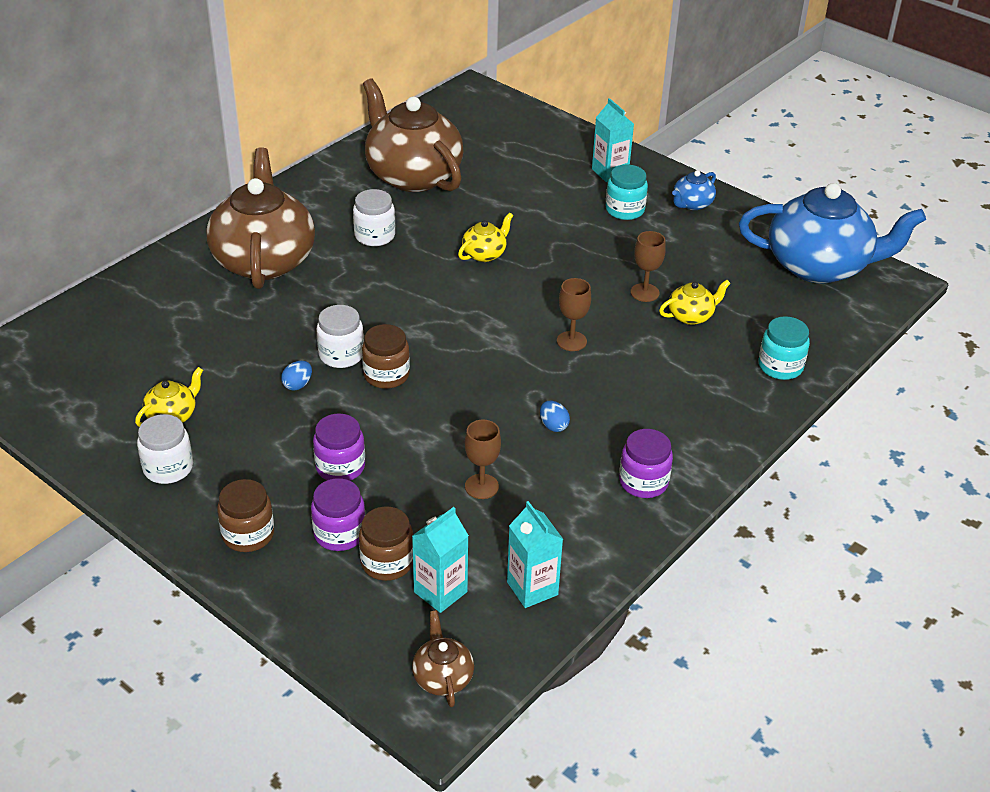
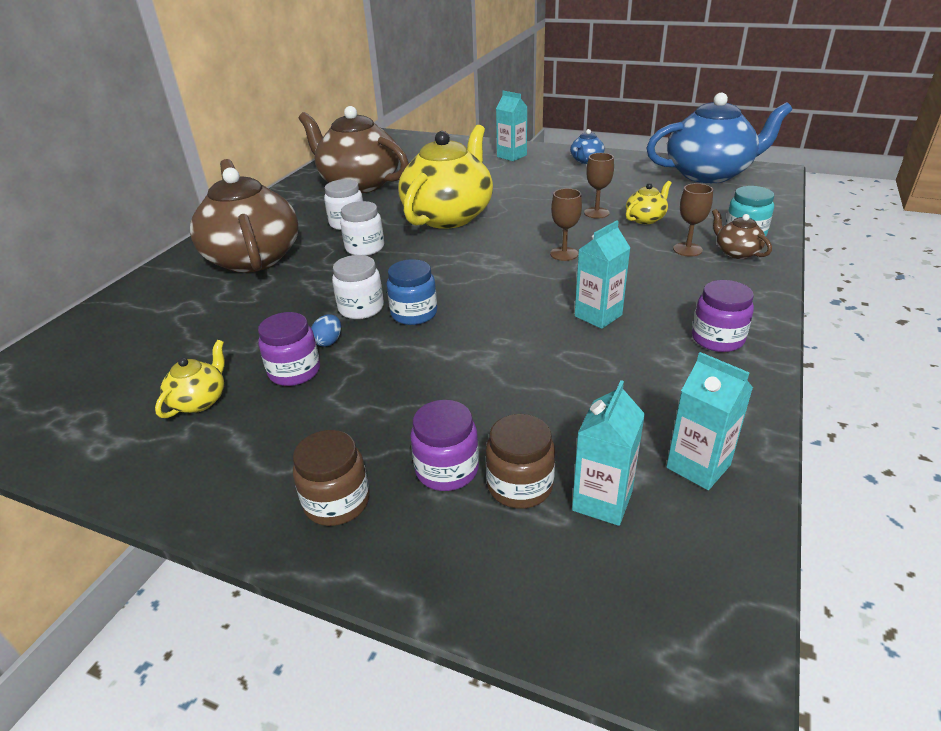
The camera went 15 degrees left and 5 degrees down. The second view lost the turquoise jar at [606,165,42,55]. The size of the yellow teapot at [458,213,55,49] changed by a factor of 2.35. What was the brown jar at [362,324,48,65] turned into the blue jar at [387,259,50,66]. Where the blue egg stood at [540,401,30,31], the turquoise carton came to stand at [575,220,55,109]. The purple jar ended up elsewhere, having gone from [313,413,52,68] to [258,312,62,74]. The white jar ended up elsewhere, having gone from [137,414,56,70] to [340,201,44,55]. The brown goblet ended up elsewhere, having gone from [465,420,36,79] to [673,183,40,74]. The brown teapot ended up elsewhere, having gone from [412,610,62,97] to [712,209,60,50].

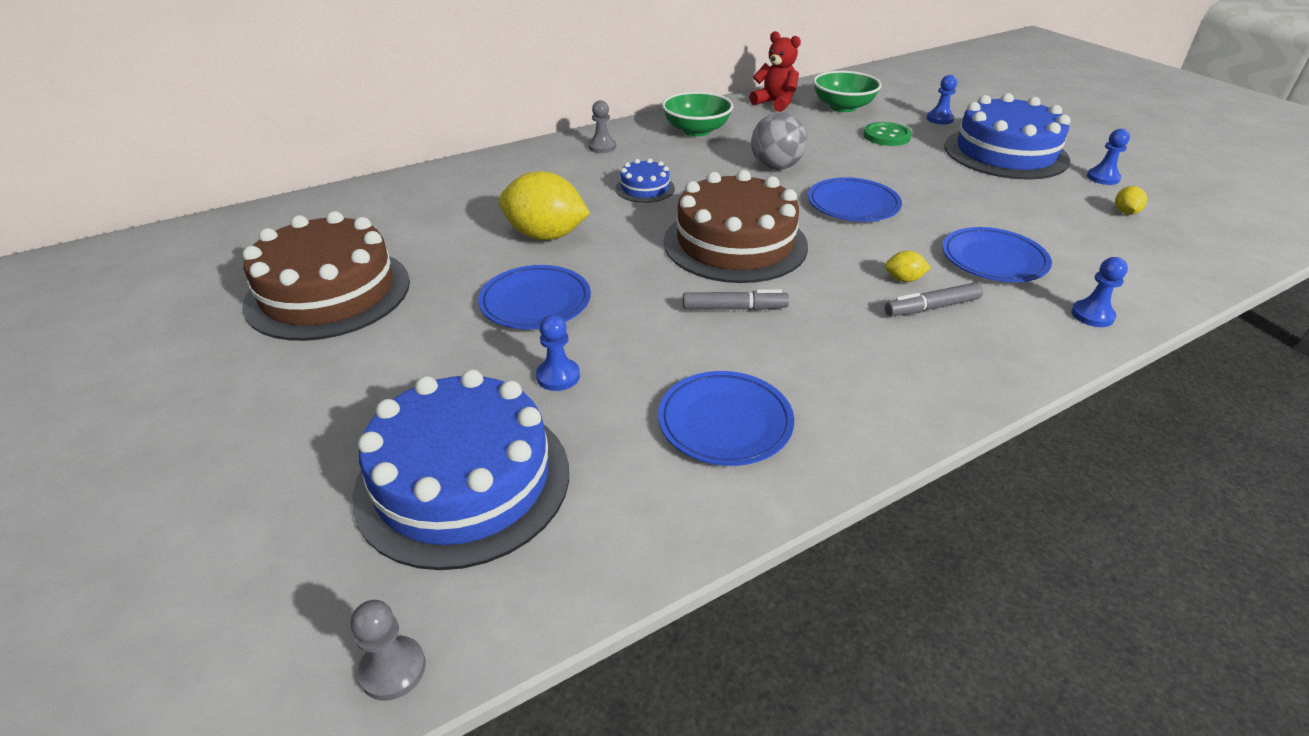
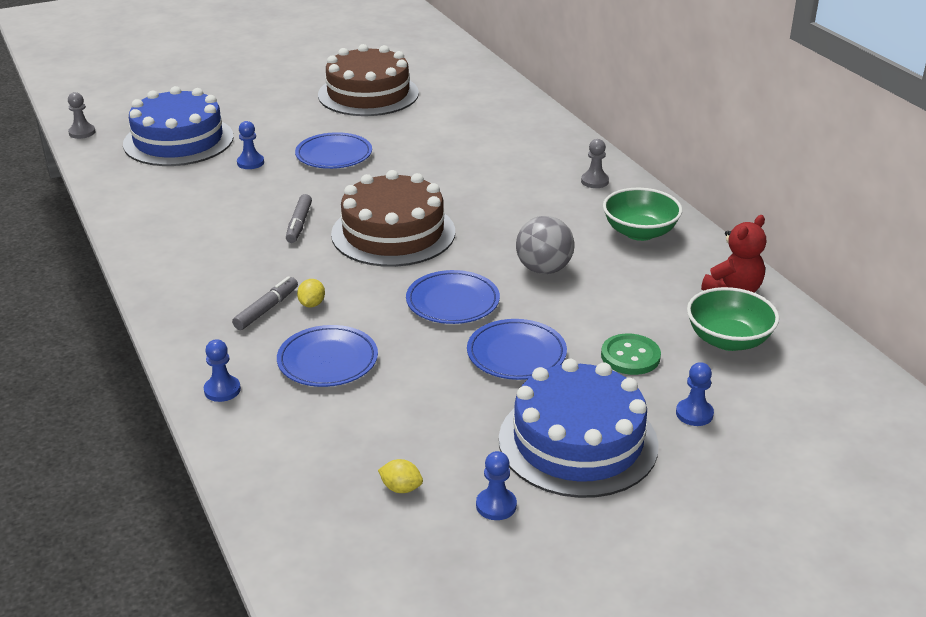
The camera went 95 degrees right and 5 degrees down. The second view lost the blue cake at [615,158,60,45]. The second view lost the yellow lemon at [499,171,91,69]. The grey marker at [885,283,98,33] ended up facing another way, 45 degrees clockwise from before. The blue plate ended up elsewhere, having gone from [658,371,136,95] to [467,319,100,61].

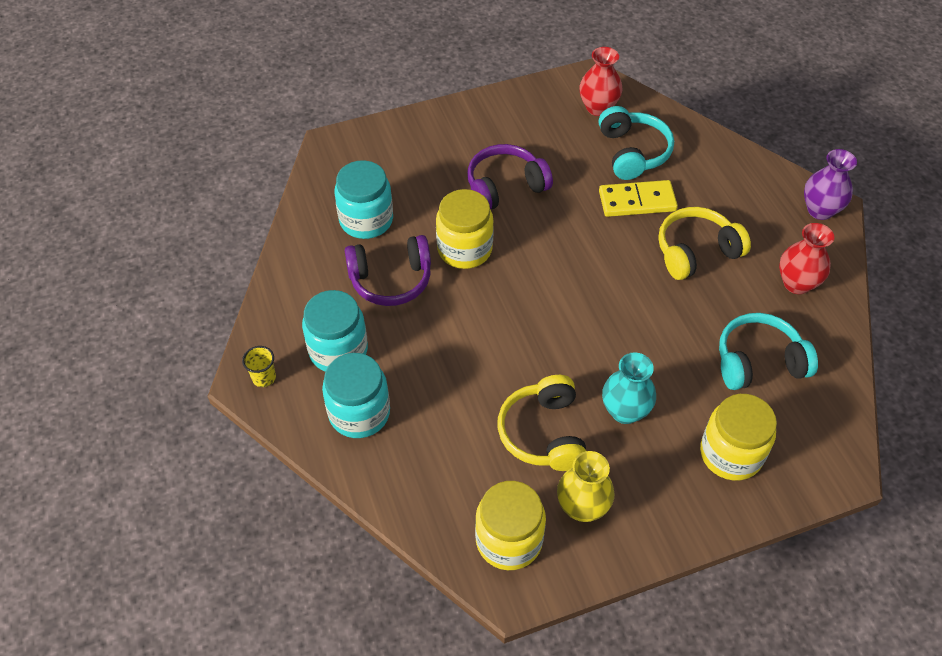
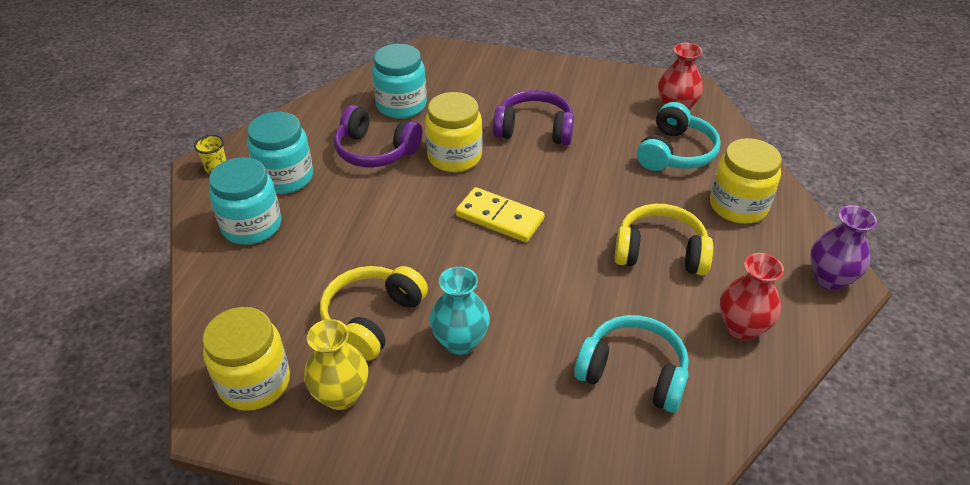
The camera went 35 degrees right and 10 degrees down. The yellow domino ended up elsewhere, having gone from [599,180,79,37] to [456,187,88,55]. The yellow jar ended up elsewhere, having gone from [700,394,77,87] to [710,138,72,86].

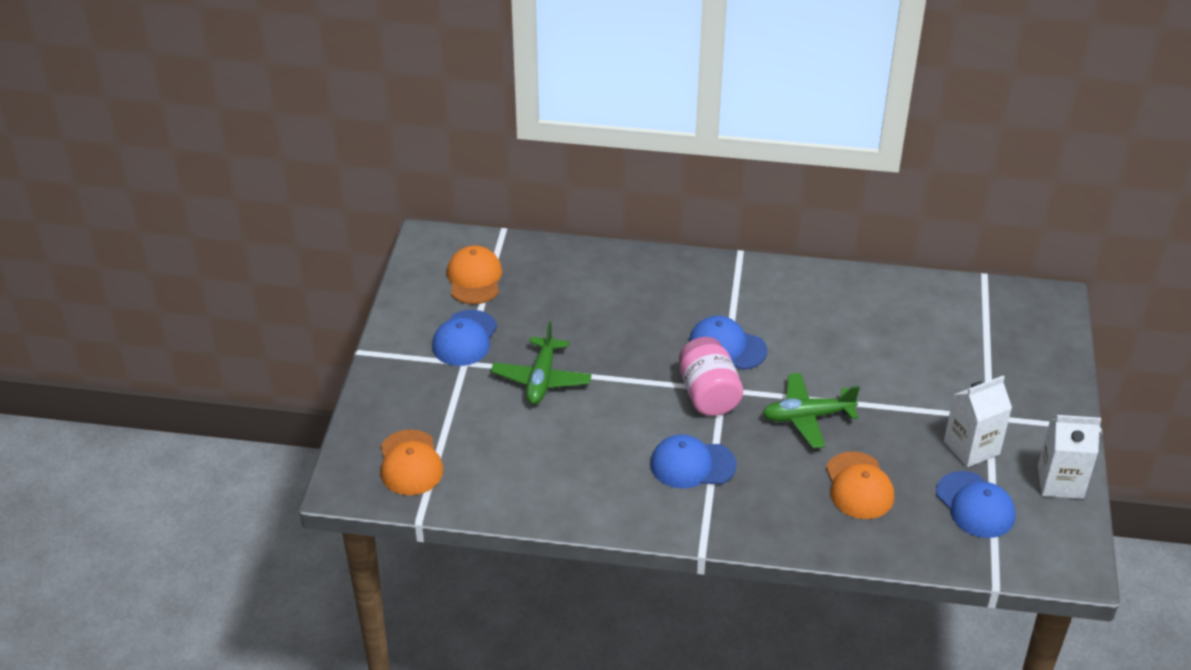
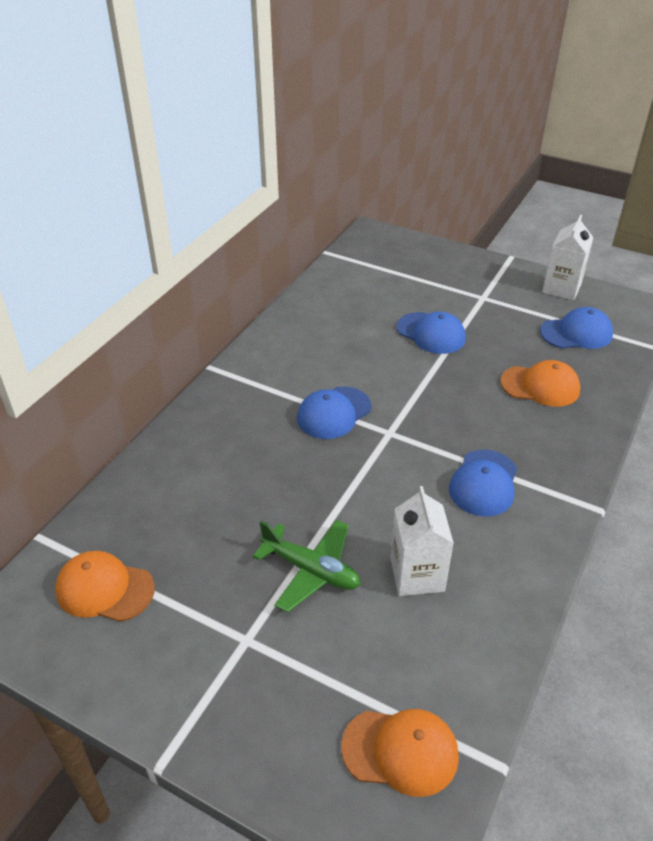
The camera went 70 degrees left and 0 degrees up. The blue cap ended up elsewhere, having gone from [432,310,65,56] to [396,312,70,42]. The second view lost the pink jar at [679,337,64,79]. The second view lost the green plane at [762,373,98,75]. The white carton ended up elsewhere, having gone from [944,376,68,92] to [390,486,64,110].

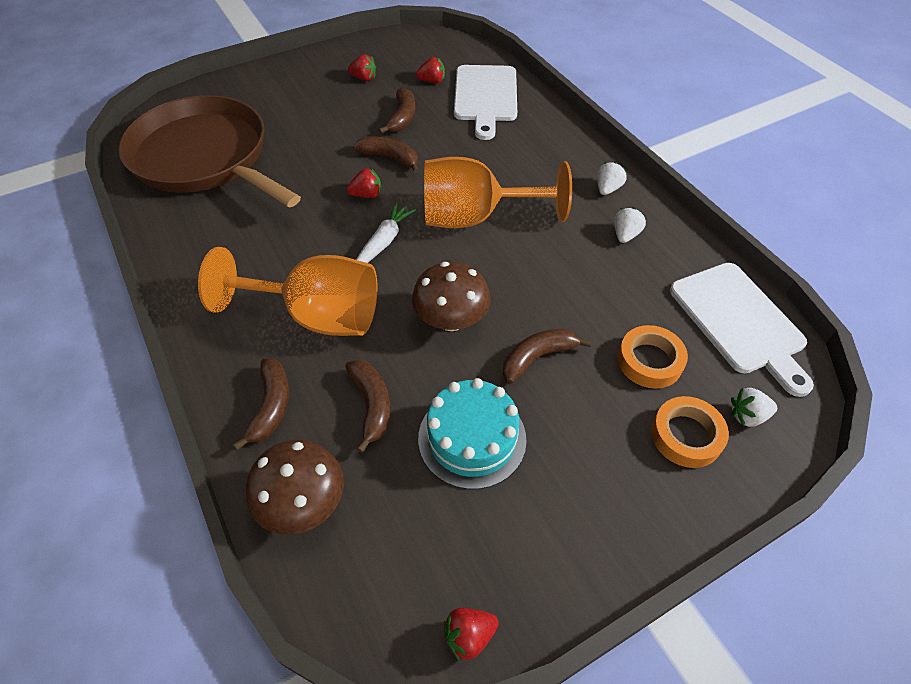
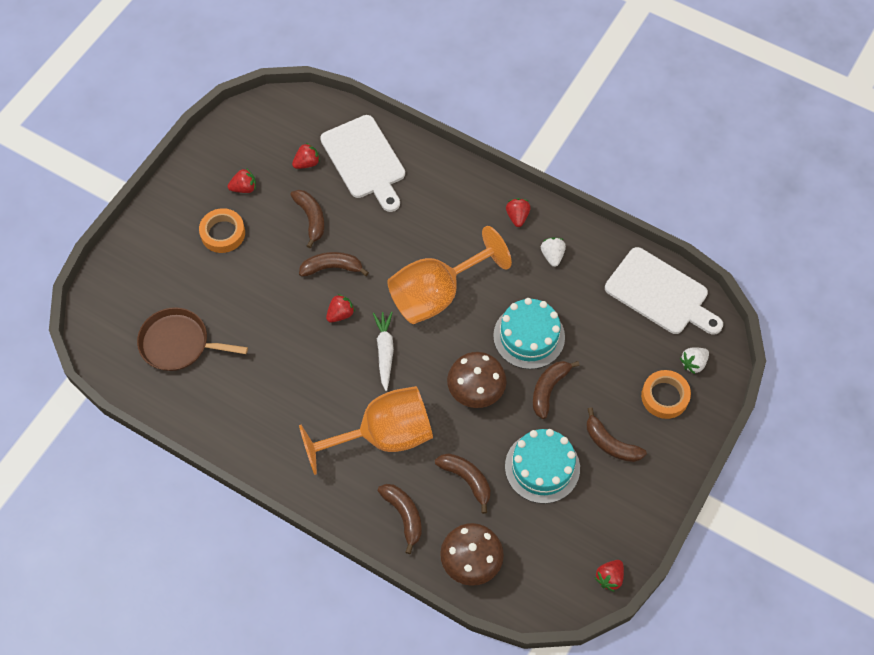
The camera went 30 degrees left and 10 degrees up. The size of the brown pan at [118,95,183,112] changed by a factor of 0.53. What was the white strawberry at [597,162,30,33] turned into the red strawberry at [506,198,25,29]. The orange tape ended up elsewhere, having gone from [618,325,70,64] to [199,208,46,45]. The second view gained the turquoise cake at [493,298,72,71]. The second view gained the brown banana at [587,407,60,55].

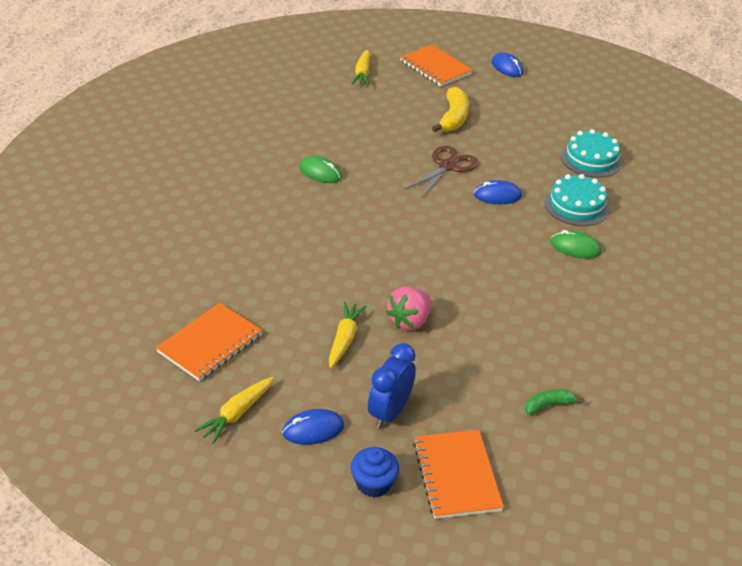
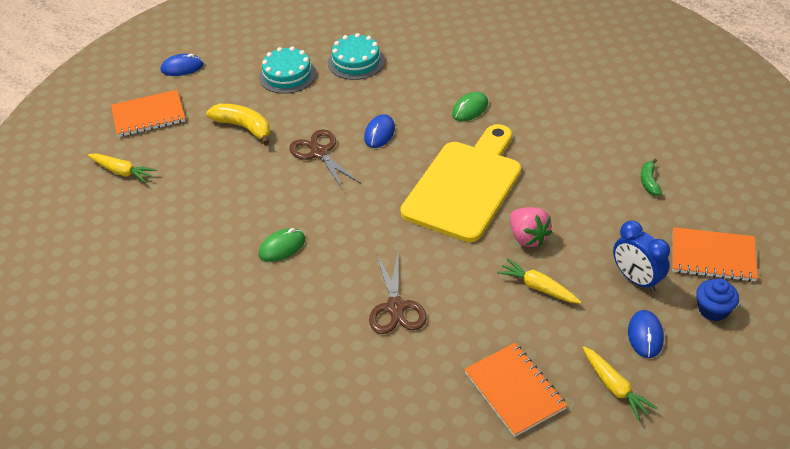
The camera went 65 degrees left and 5 degrees up. The turquoise cake ended up elsewhere, having gone from [544,174,66,52] to [259,46,57,48]. The second view gained the yellow cutting board at [400,124,121,118]. The second view gained the brown scissors at [369,253,58,81].

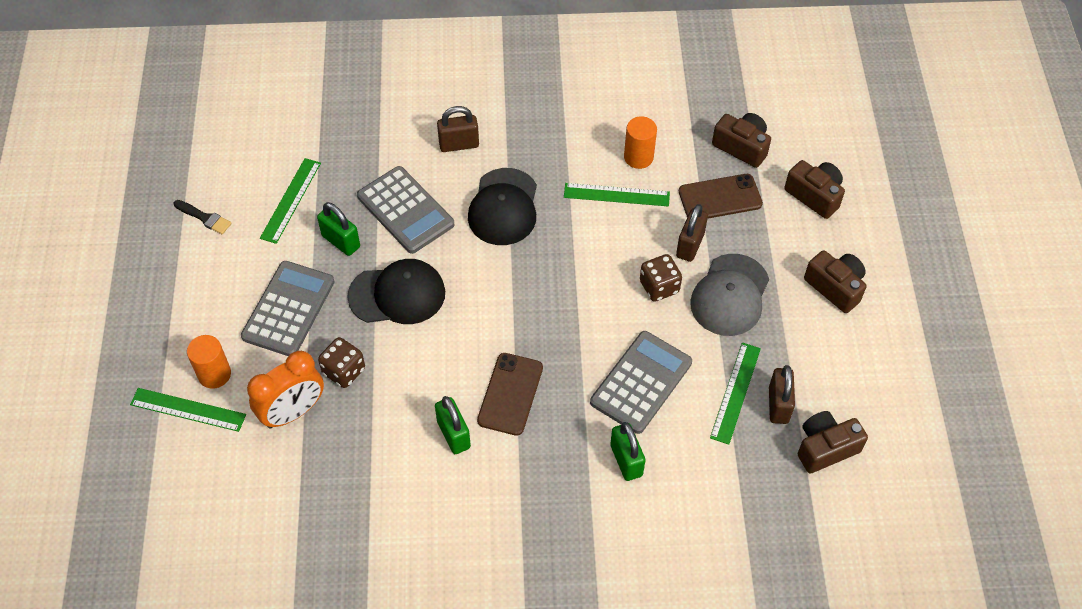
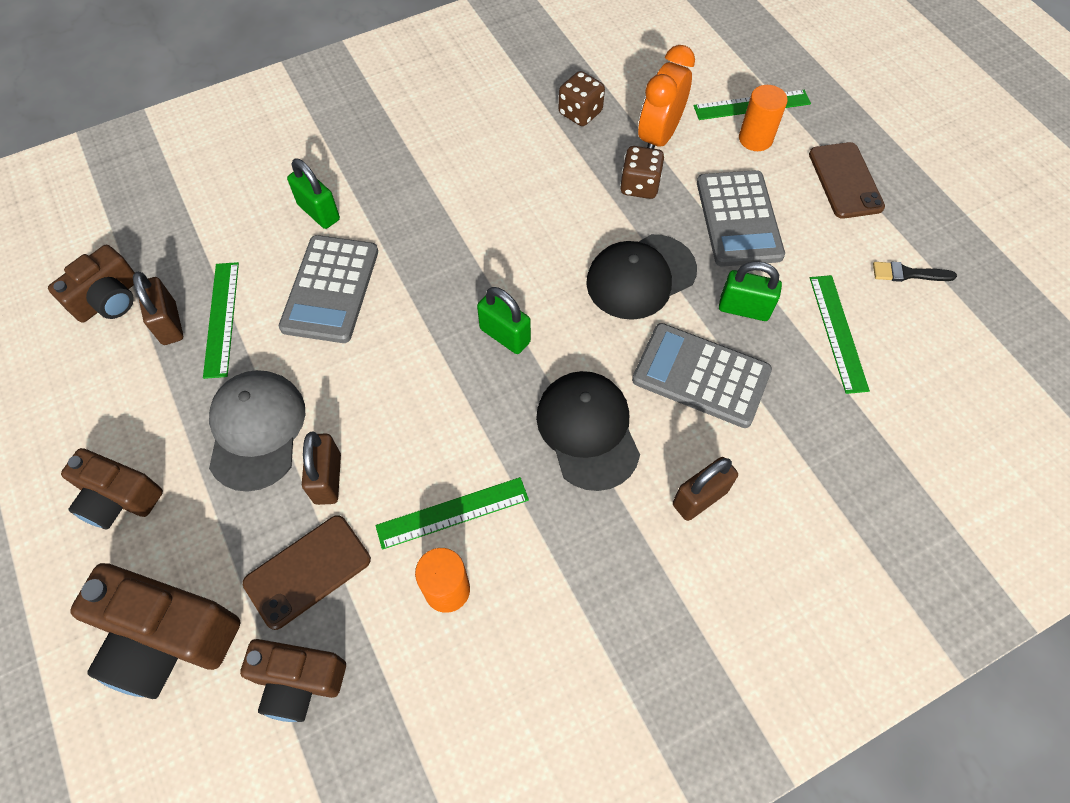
The camera went 155 degrees right and 5 degrees up. The size of the brown camera at [785,160,60,59] changed by a factor of 1.53. The brown dice ended up elsewhere, having gone from [640,254,42,48] to [558,71,47,55]. The brown phone ended up elsewhere, having gone from [477,353,66,83] to [809,142,76,77]. The green padlock ended up elsewhere, having gone from [435,396,36,58] to [477,287,54,67].

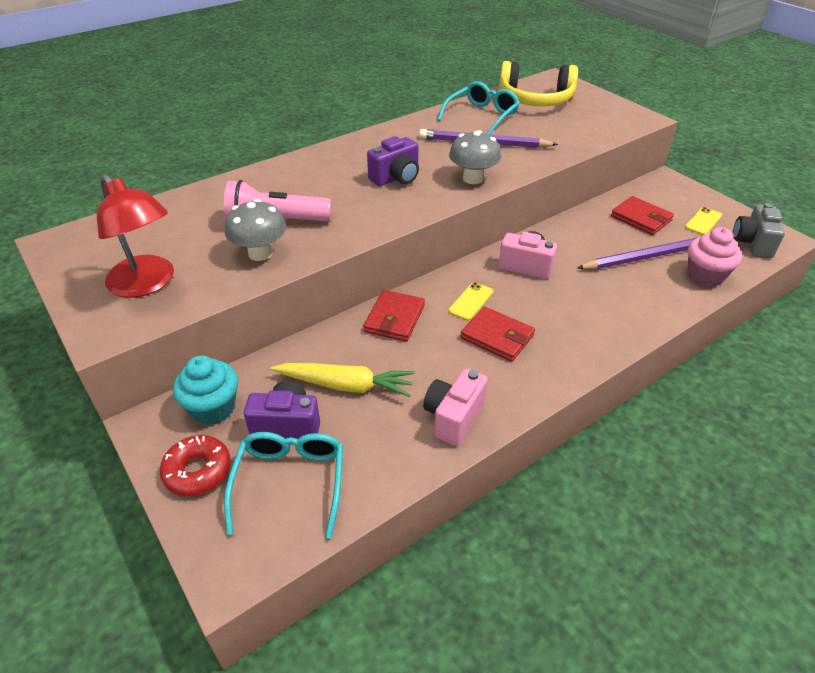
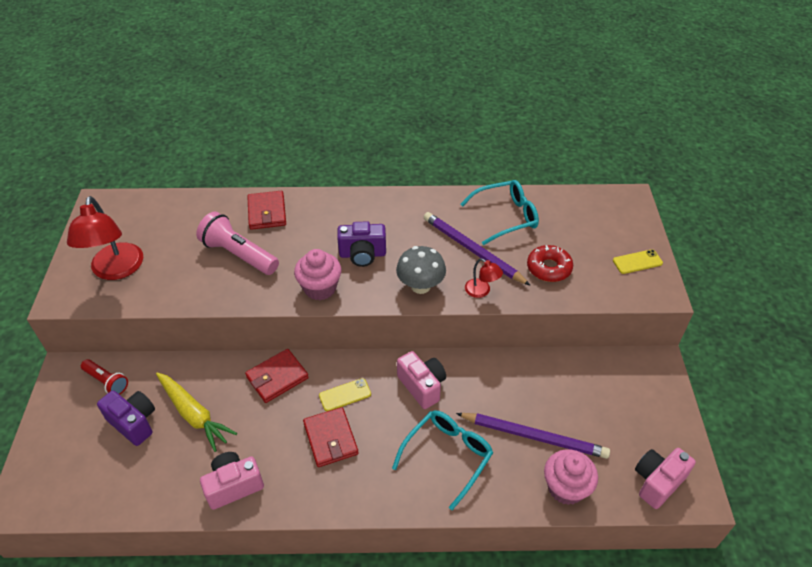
The camera went 35 degrees right and 5 degrees up. The second view lost the yellow headphones at [499,61,79,45]. The red wallet ended up elsewhere, having gone from [611,196,63,39] to [247,191,39,39]. The second view lost the grey mushroom at [225,199,61,62]. What was the grey camera at [733,203,52,55] turned into the pink camera at [635,448,61,61]. The yellow phone ended up elsewhere, having gone from [685,207,37,28] to [613,249,50,25]. Where the turquoise cupcake stood at [173,355,65,70], the red flashlight came to stand at [81,359,47,36]. The turquoise glasses ended up elsewhere, having gone from [224,432,119,106] to [392,410,101,100]. The red donut ended up elsewhere, having gone from [160,435,71,61] to [527,245,46,37]. The second view gained the pink cupcake at [294,249,48,51]. The second view gained the red lamp at [465,258,38,40].

